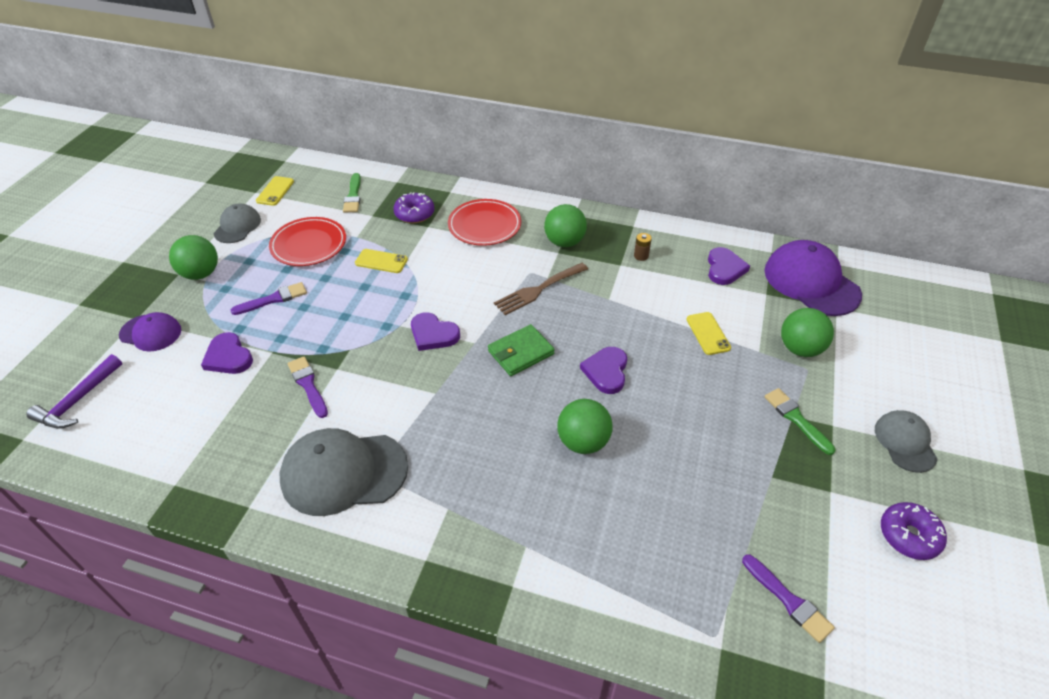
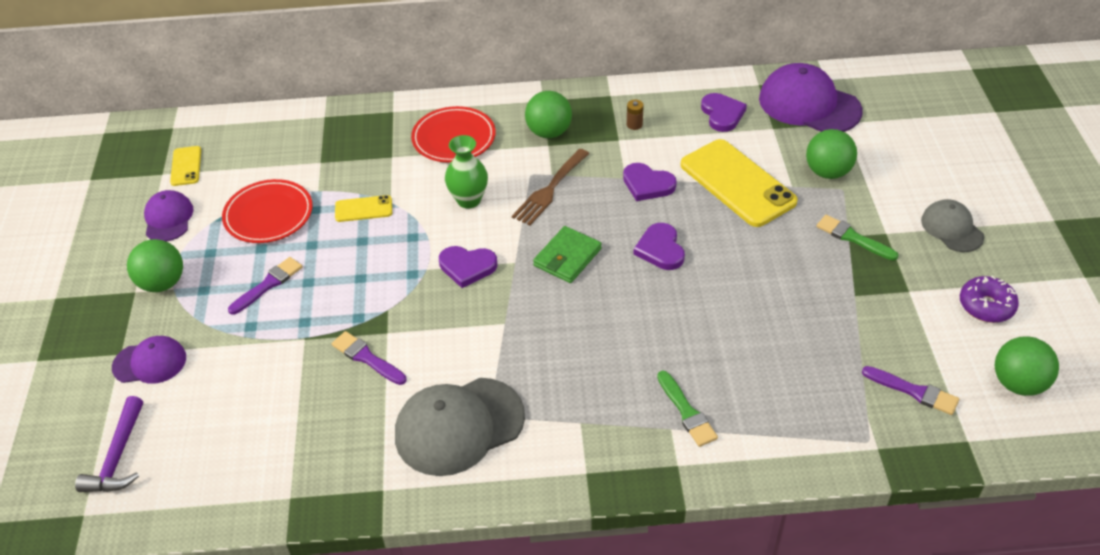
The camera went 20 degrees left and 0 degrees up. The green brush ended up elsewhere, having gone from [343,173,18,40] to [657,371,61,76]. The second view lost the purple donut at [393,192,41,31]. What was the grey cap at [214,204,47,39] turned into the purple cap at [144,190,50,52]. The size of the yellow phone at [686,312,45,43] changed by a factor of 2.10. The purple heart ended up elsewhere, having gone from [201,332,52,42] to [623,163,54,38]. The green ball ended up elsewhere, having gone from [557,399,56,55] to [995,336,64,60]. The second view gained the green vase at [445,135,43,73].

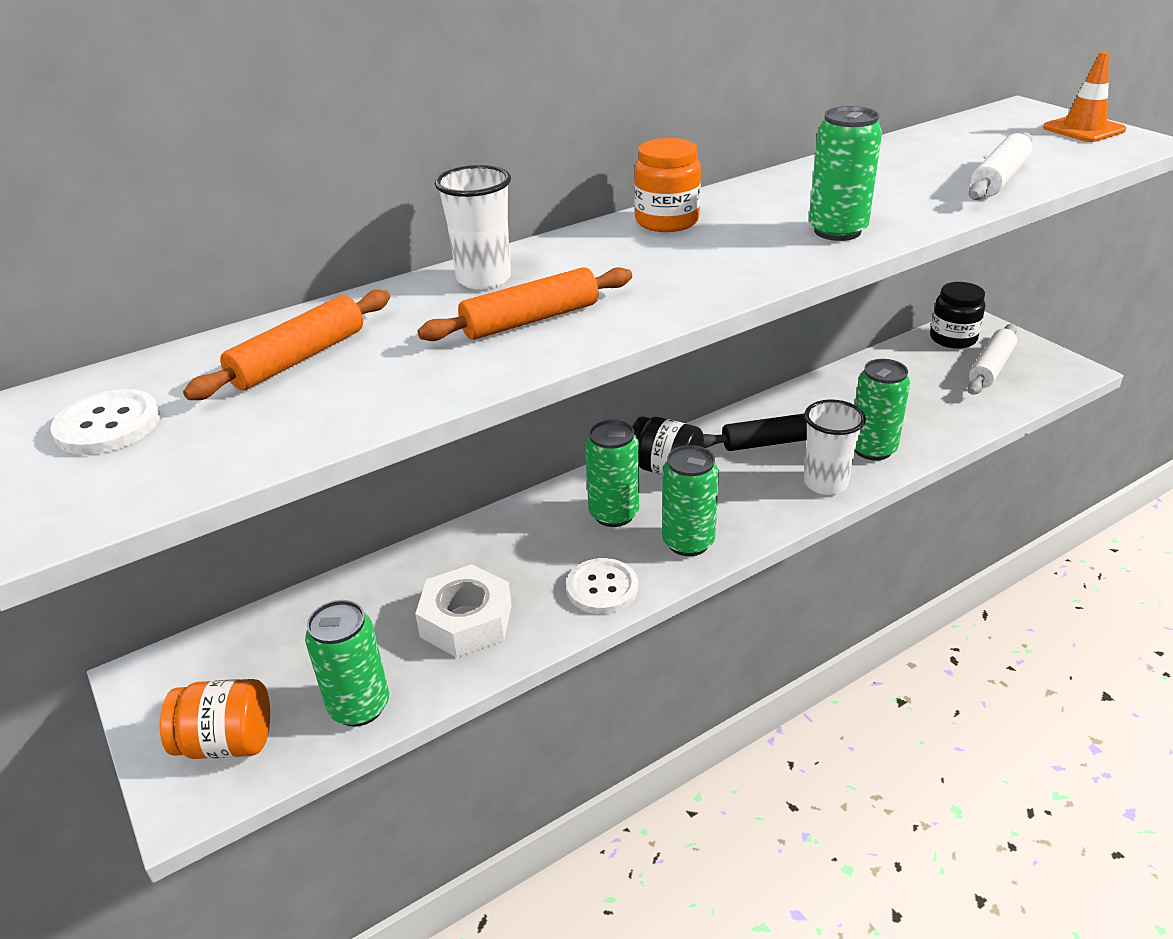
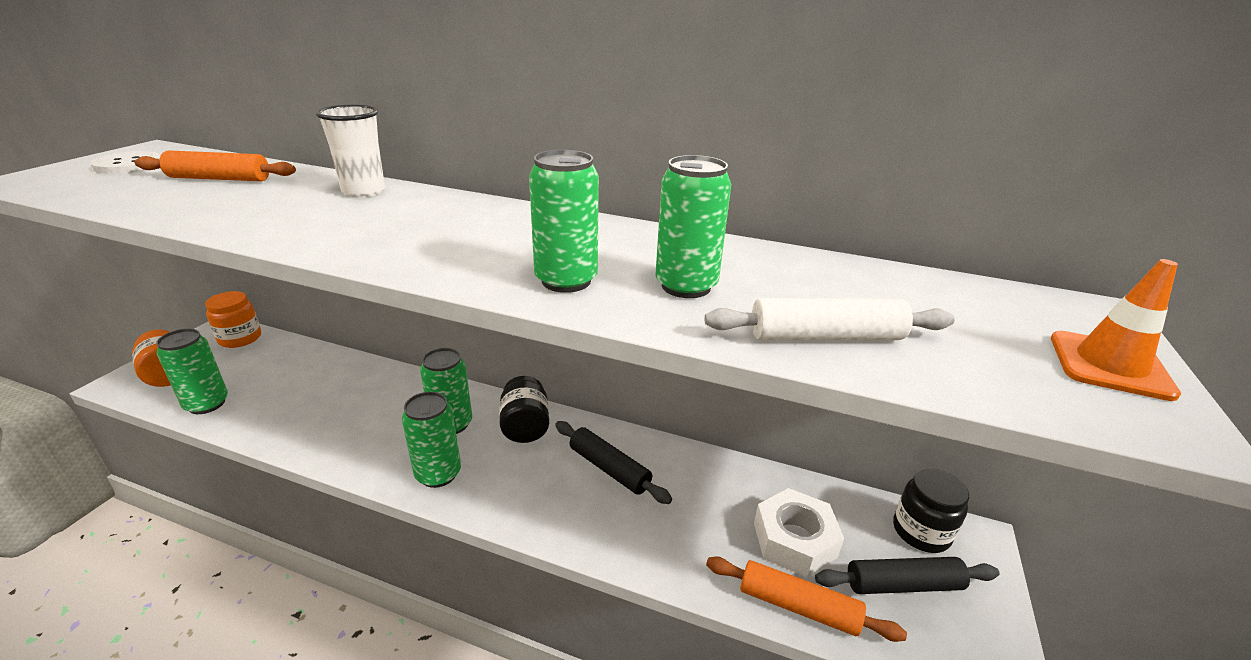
The camera went 50 degrees right and 5 degrees down. The orange jar ended up elsewhere, having gone from [634,138,67,94] to [205,291,56,57]. The orange rolling pin ended up elsewhere, having gone from [417,267,215,74] to [706,556,201,86]. What was the white rolling pin at [968,324,49,71] turned into the black rolling pin at [815,557,185,37]. The green can ended up elsewhere, having gone from [855,359,55,101] to [656,155,75,143]. The second view lost the white cup at [804,400,62,95]. The second view lost the white button at [566,558,72,56]. The white nut ended up elsewhere, having gone from [415,564,97,94] to [754,488,90,89].

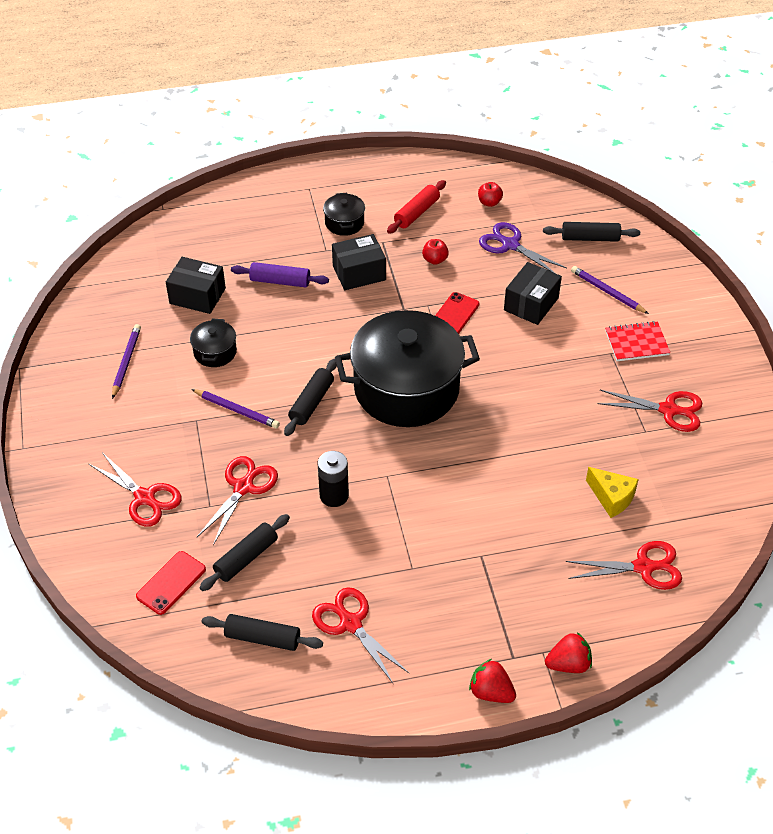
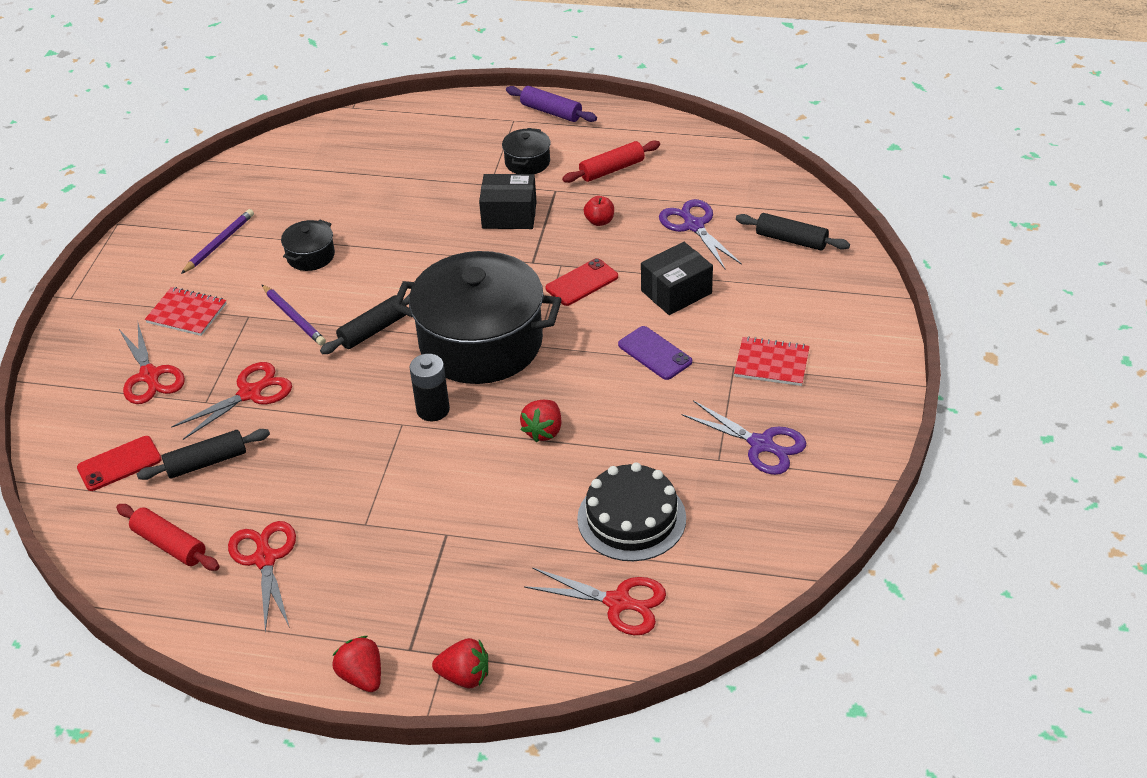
The camera went 25 degrees right and 5 degrees down. The second view lost the red apple at [478,182,25,25]. The second view lost the black box at [166,257,60,57]. The purple rolling pin ended up elsewhere, having gone from [231,262,98,25] to [506,86,91,36]. The second view lost the purple pencil at [571,266,78,48]. What was the red scissors at [598,390,104,42] turned into the purple scissors at [681,400,125,75]. The black battery ended up elsewhere, having gone from [318,451,31,56] to [410,354,40,67]. Where the yellow cheese stood at [586,467,53,51], the black cake came to stand at [577,462,109,99]. What was the black rolling pin at [202,614,121,37] turned into the red rolling pin at [116,504,104,67]. The second view gained the red notebook at [145,287,82,49]. The second view gained the purple phone at [618,326,74,54]. The second view gained the red strawberry at [520,400,42,43].

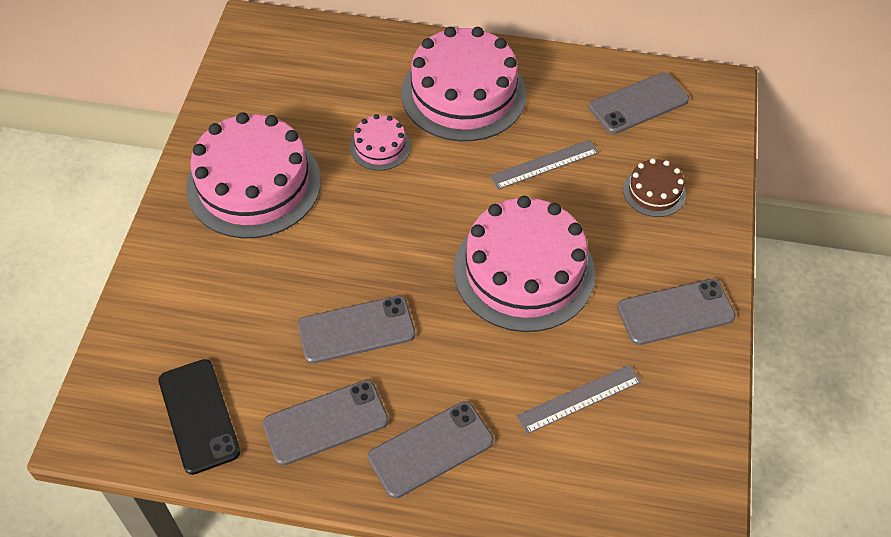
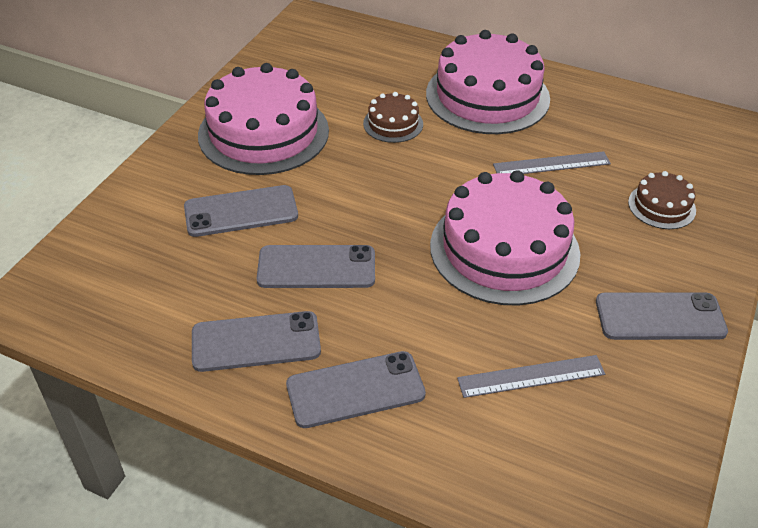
The camera went 15 degrees right and 10 degrees down. The grey phone ended up elsewhere, having gone from [589,73,100,61] to [184,185,114,52]. What was the pink cake at [350,114,61,56] turned into the brown cake at [363,92,60,51]. The second view lost the black phone at [158,359,83,116].

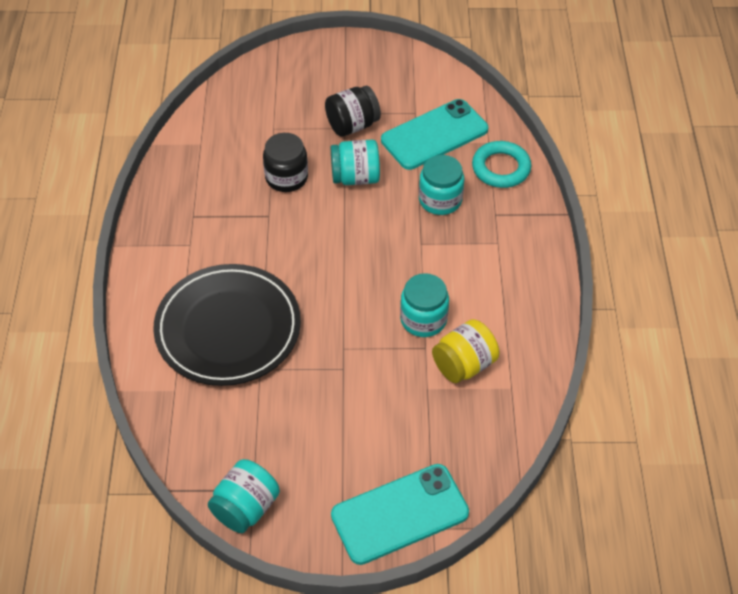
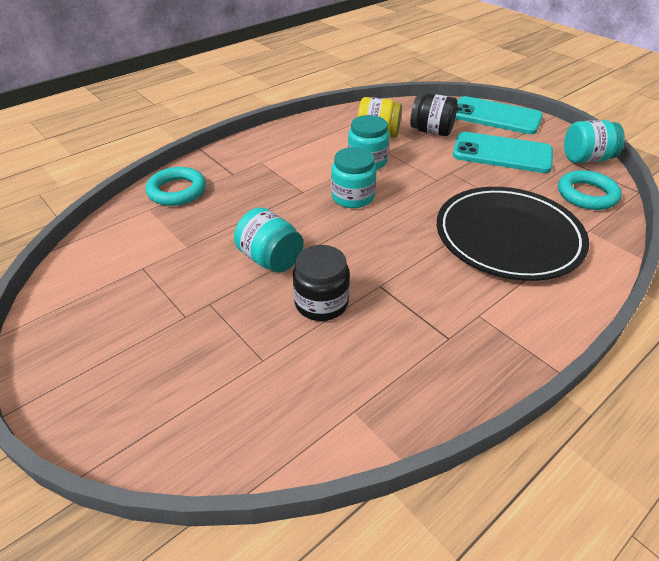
The camera went 130 degrees left and 10 degrees down. The black jar ended up elsewhere, having gone from [325,86,56,51] to [410,93,48,43]. The turquoise phone ended up elsewhere, having gone from [381,99,107,71] to [453,132,100,41]. The turquoise jar ended up elsewhere, having gone from [419,155,45,60] to [331,147,46,61]. The second view gained the turquoise ring at [558,170,64,40].

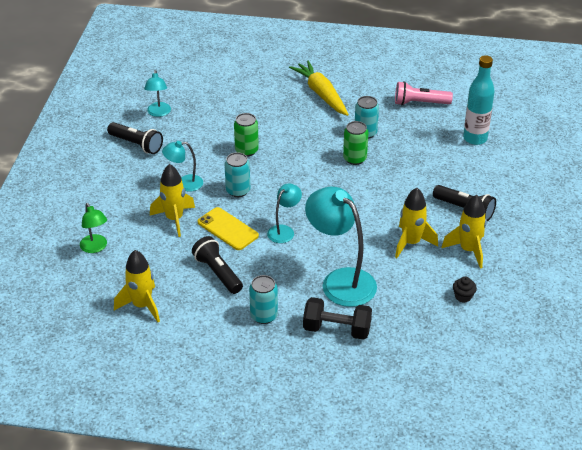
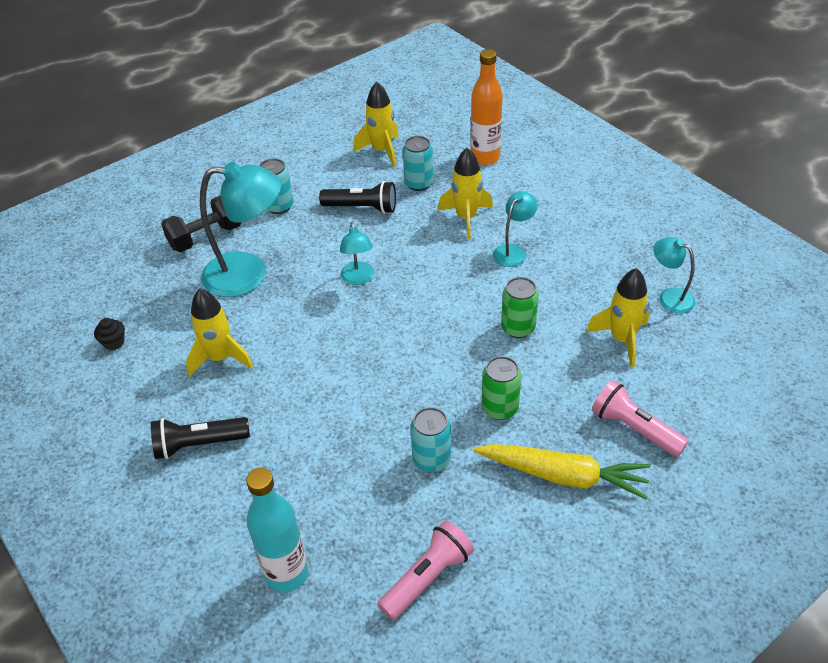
The camera went 135 degrees right and 5 degrees up. The green can ended up elsewhere, having gone from [343,121,25,44] to [482,356,39,64]. The second view lost the black flashlight at [107,122,56,32]. The turquoise can ended up elsewhere, having gone from [225,152,25,45] to [403,136,30,55]. The yellow rocket ended up elsewhere, having gone from [441,195,46,74] to [586,268,63,99]. Where the green lamp stood at [80,203,27,50], the orange bottle came to stand at [470,49,33,116]. The second view lost the yellow phone at [198,207,61,43]. The second view gained the pink flashlight at [592,380,97,77].

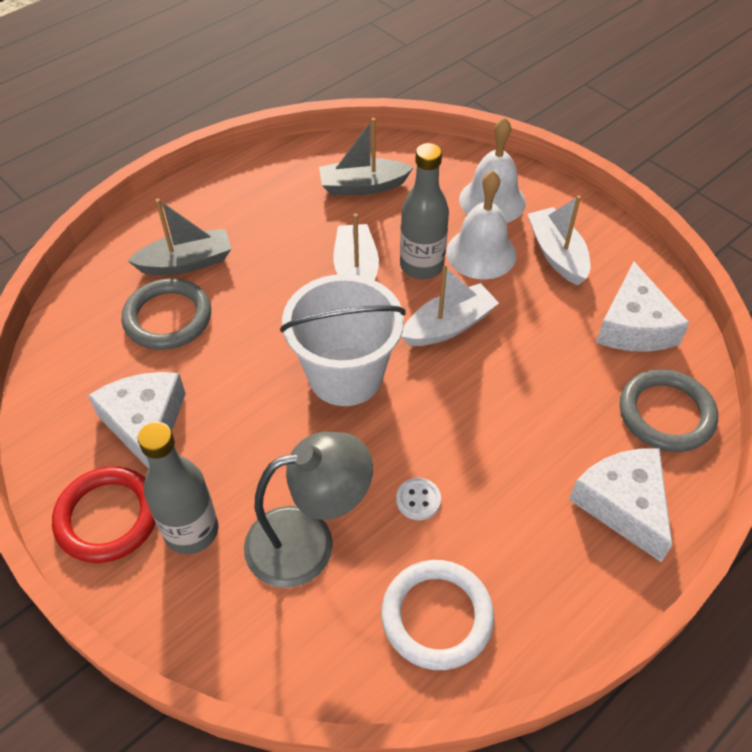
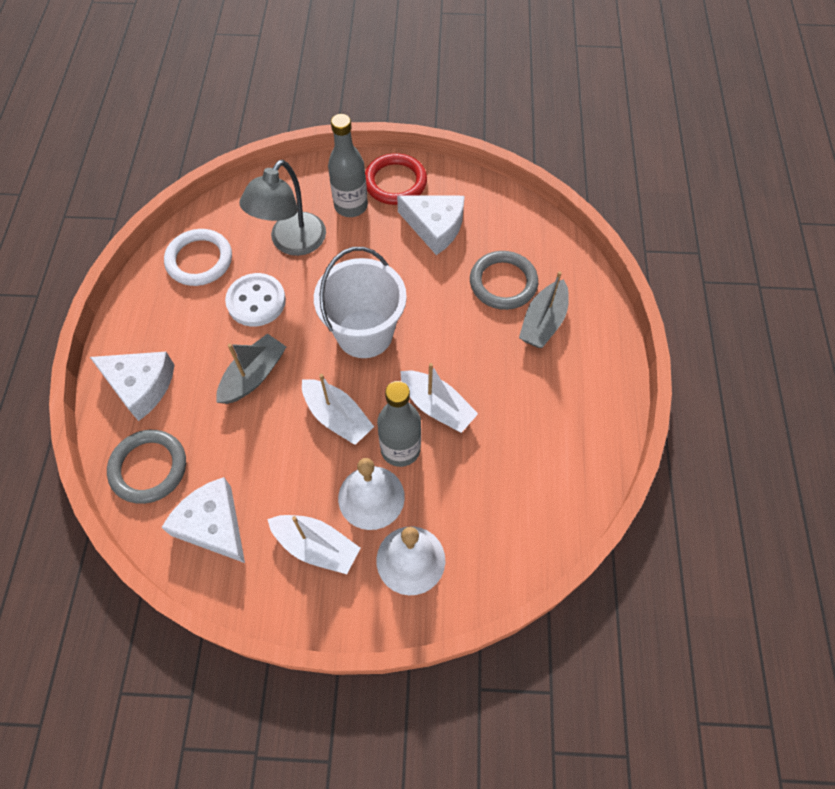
The camera went 135 degrees right and 10 degrees up. The grey boat ended up elsewhere, having gone from [319,118,95,77] to [216,333,70,71]. The white boat at [401,266,98,80] ended up facing another way, 60 degrees counterclockwise from before. The size of the white button at [396,478,45,42] changed by a factor of 1.94.

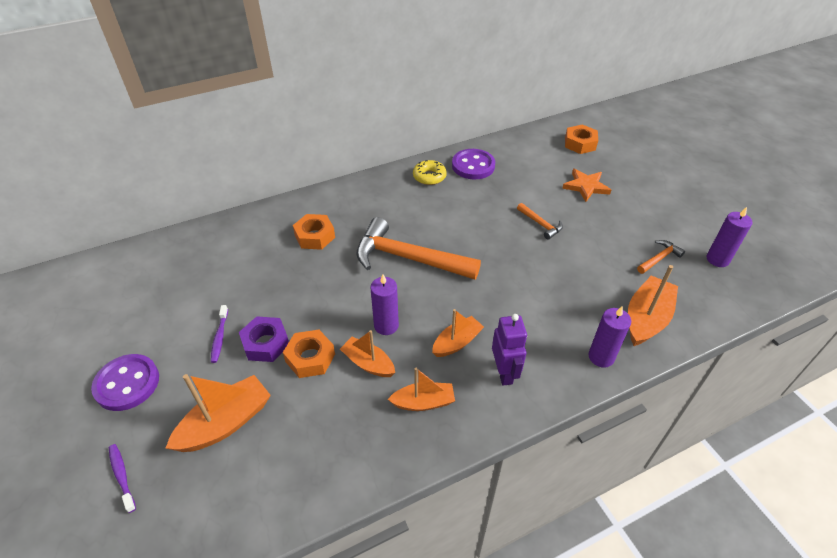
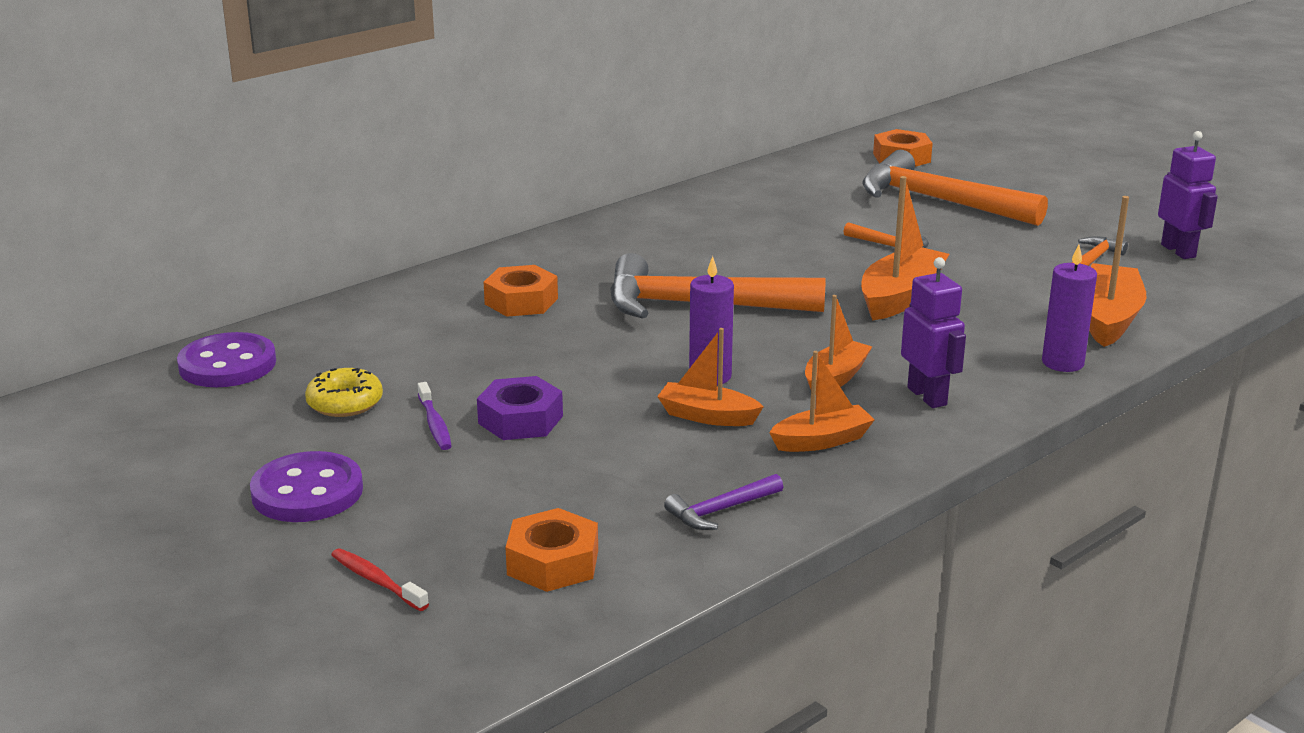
The camera went 15 degrees left and 20 degrees down. The purple button ended up elsewhere, having gone from [452,149,43,30] to [177,332,99,55]. The yellow donut ended up elsewhere, having gone from [413,160,34,25] to [305,368,78,49]. Where the orange star stood at [562,169,49,33], the orange hammer came to stand at [862,150,186,76]. Where the purple candle stood at [706,207,46,60], the purple robot came to stand at [1158,131,60,128]. The orange nut ended up elsewhere, having gone from [283,330,52,48] to [505,508,93,84]. The orange boat ended up elsewhere, having gone from [165,374,106,78] to [861,176,88,144]. What was the purple toothbrush at [109,444,27,69] turned into the red toothbrush at [331,548,98,63]. The second view gained the purple hammer at [664,474,119,56].

